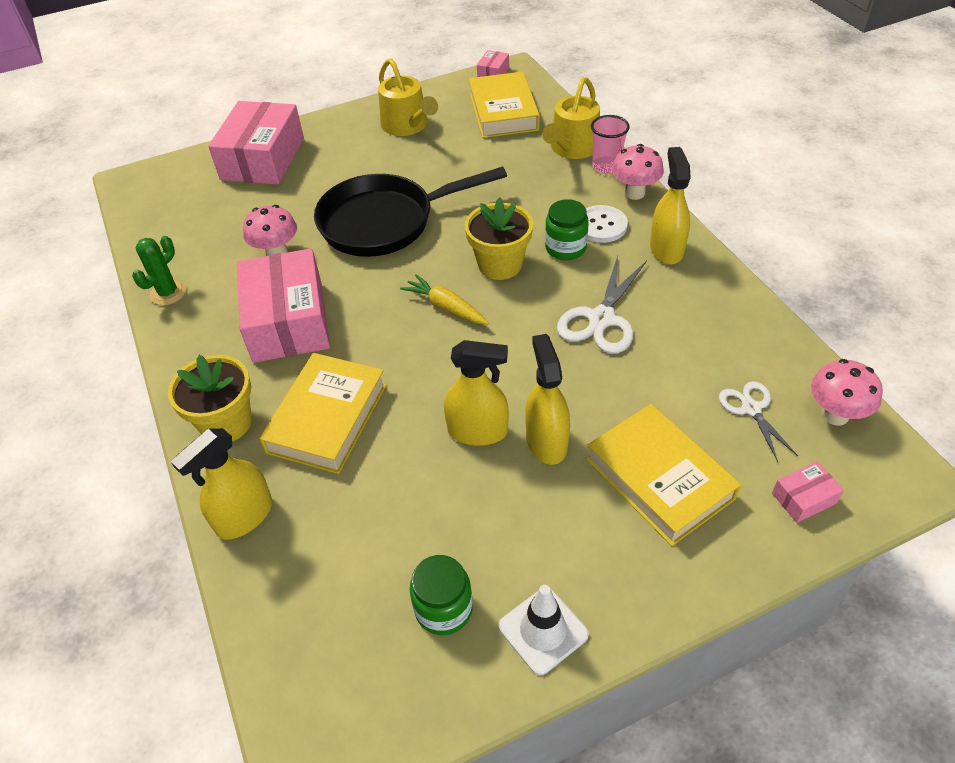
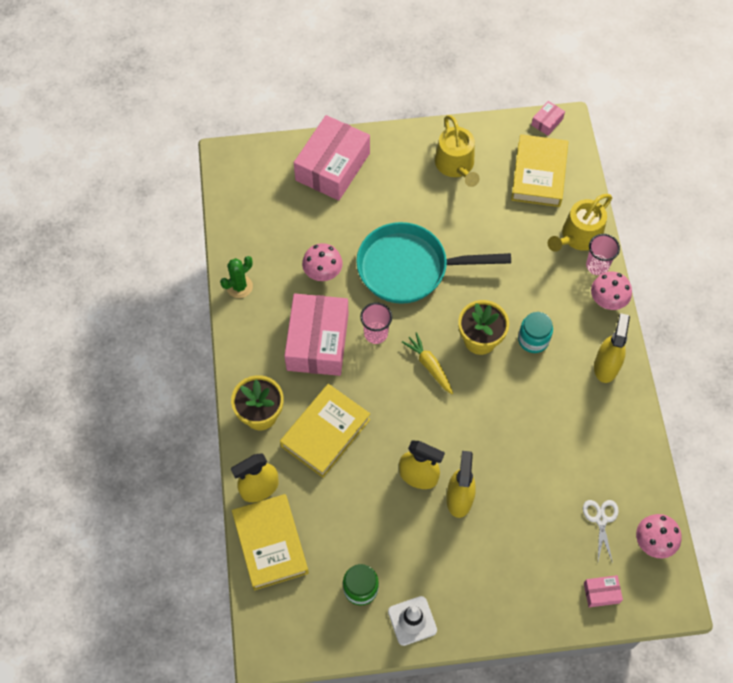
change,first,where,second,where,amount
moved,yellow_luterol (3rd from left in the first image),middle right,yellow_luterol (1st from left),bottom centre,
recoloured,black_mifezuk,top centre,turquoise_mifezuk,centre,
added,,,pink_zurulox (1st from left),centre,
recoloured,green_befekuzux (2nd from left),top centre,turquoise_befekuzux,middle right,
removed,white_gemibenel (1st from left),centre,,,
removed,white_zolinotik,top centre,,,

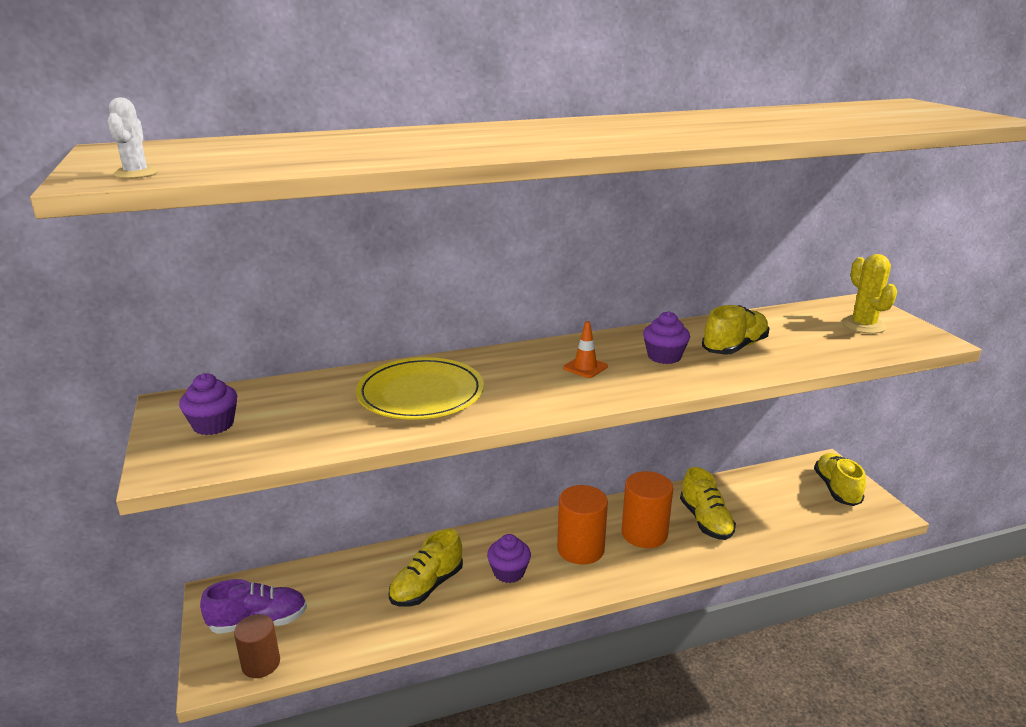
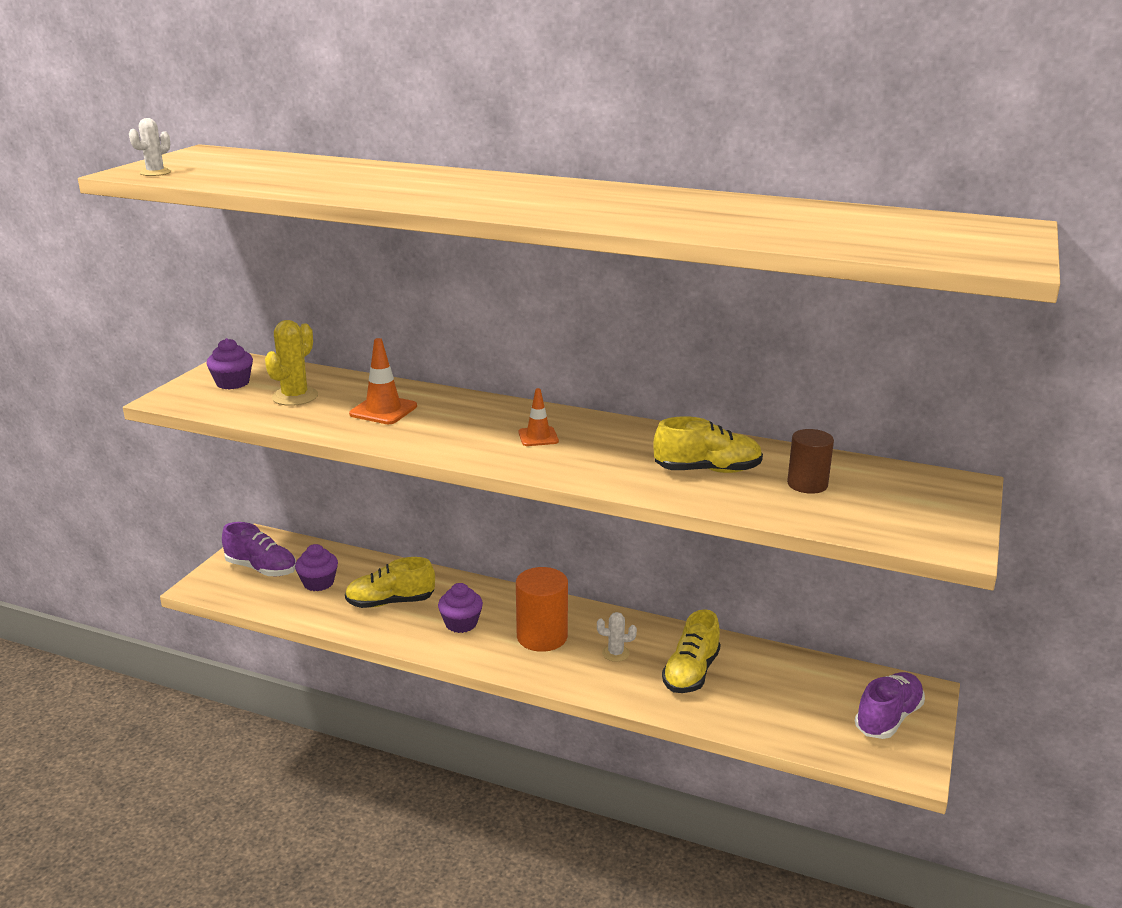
change,first,where,second,where,amount
moved,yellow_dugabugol,middle right,,middle left,
moved,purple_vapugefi (3rd from left in the first image),centre,purple_vapugefi (2nd from left),middle left,
replaced,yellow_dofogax,centre,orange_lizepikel (1st from left),centre,
replaced,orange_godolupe (2nd from left),bottom centre,white_dugabugol (2nd from left),bottom centre,
moved,brown_godolupe,bottom left,,middle right,
recoloured,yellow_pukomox (4th from left),middle right,purple_pukomox (2nd from left),bottom right,

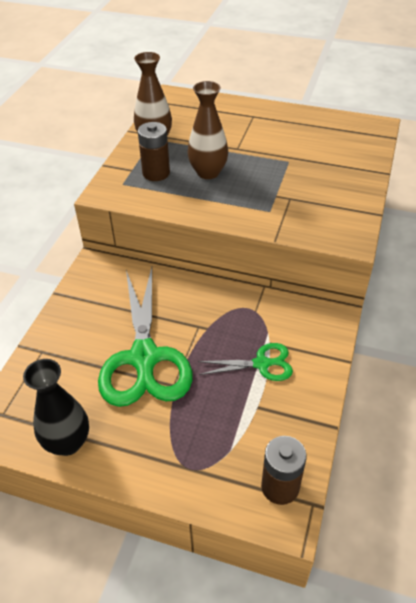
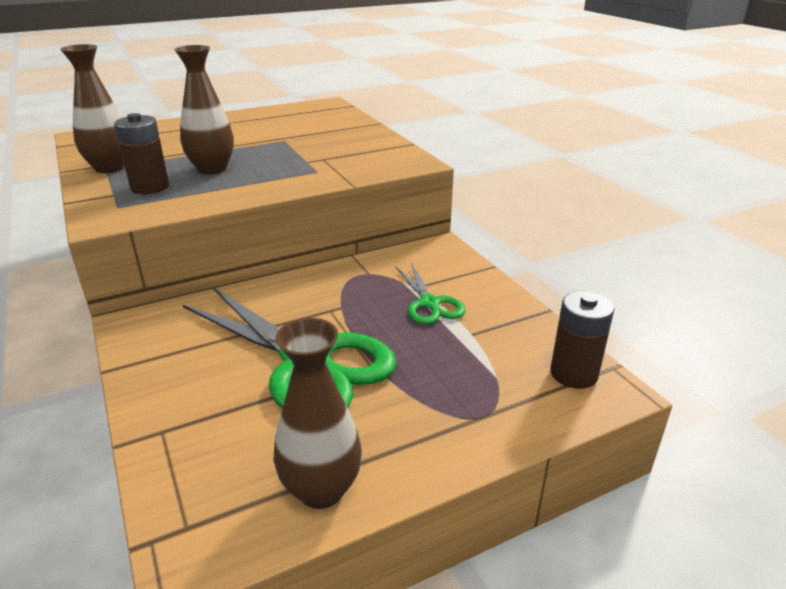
change,first,where,second,where,amount
recoloured,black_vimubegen,bottom left,brown_vimubegen (3rd from left),bottom centre,
turned,green_gemibenel (2nd from left),centre,,centre,120 degrees clockwise

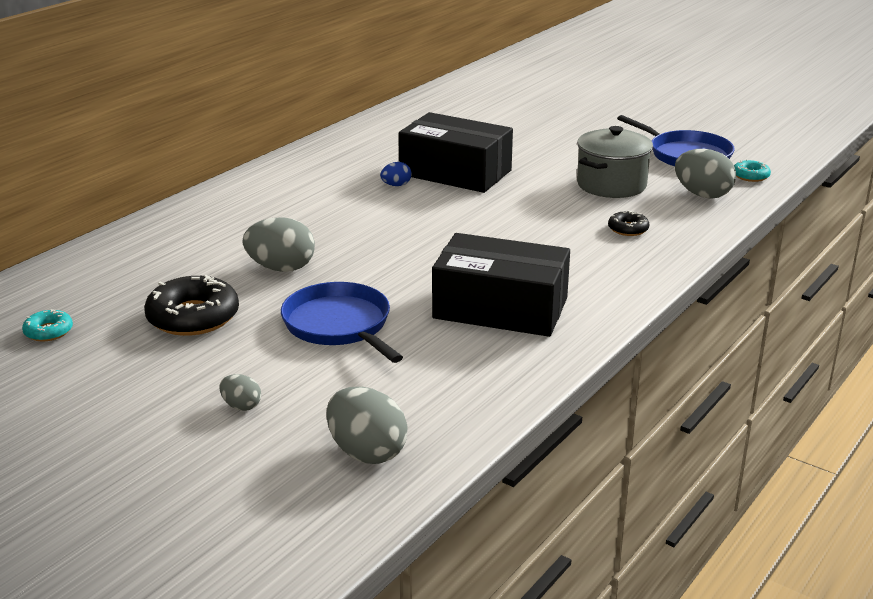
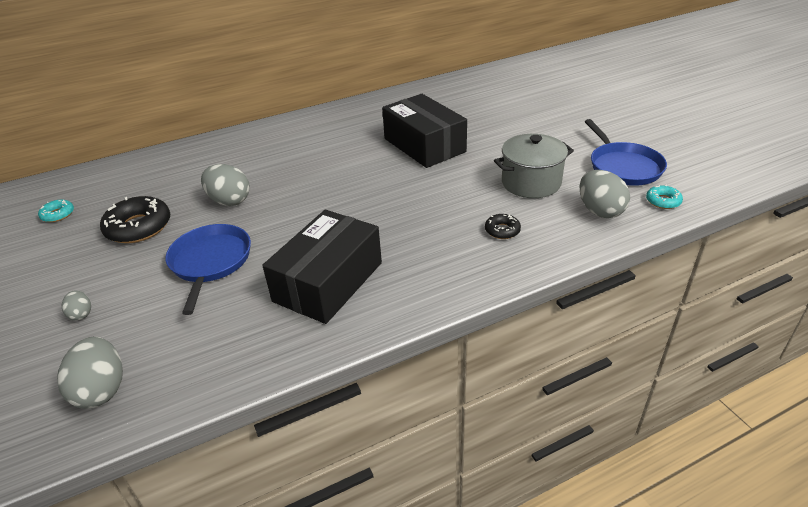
change,first,where,second,where,amount
turned,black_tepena (2nd from left in the first image),centre,black_tepena (1st from left),centre,75 degrees clockwise
removed,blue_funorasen,top centre,,,

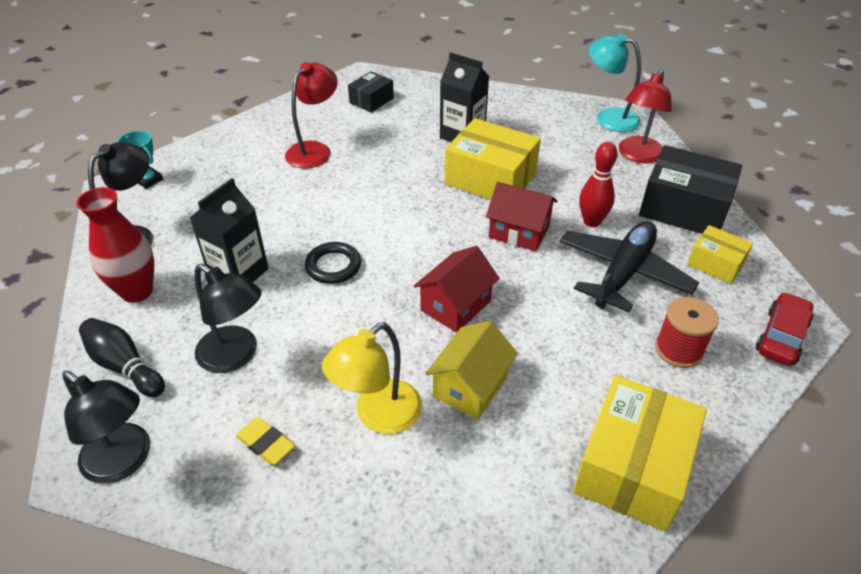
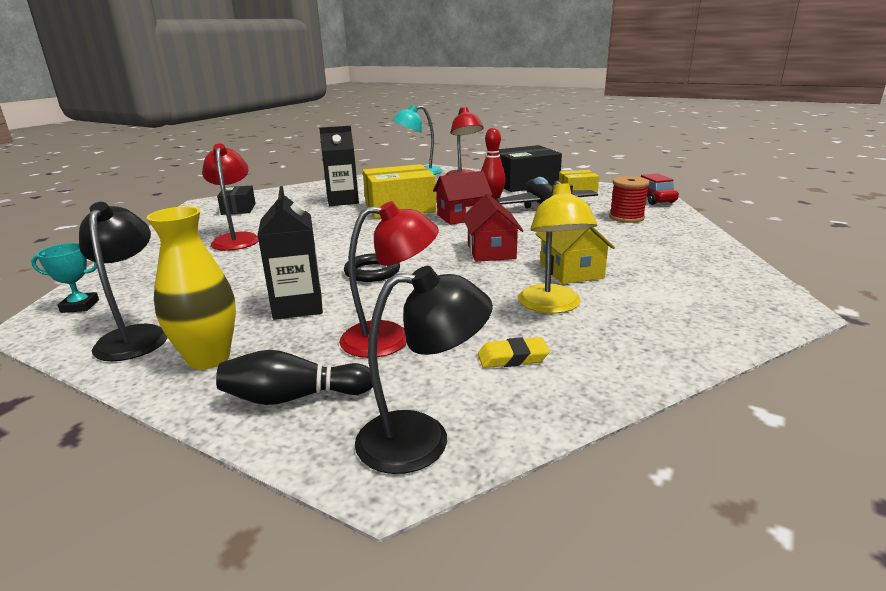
change,first,where,second,where,amount
recoloured,red_vimubegen,middle left,yellow_vimubegen,middle left,
recoloured,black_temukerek (3rd from left),middle left,red_temukerek (2nd from left),centre,
removed,yellow_tepena (2nd from left),bottom right,,,

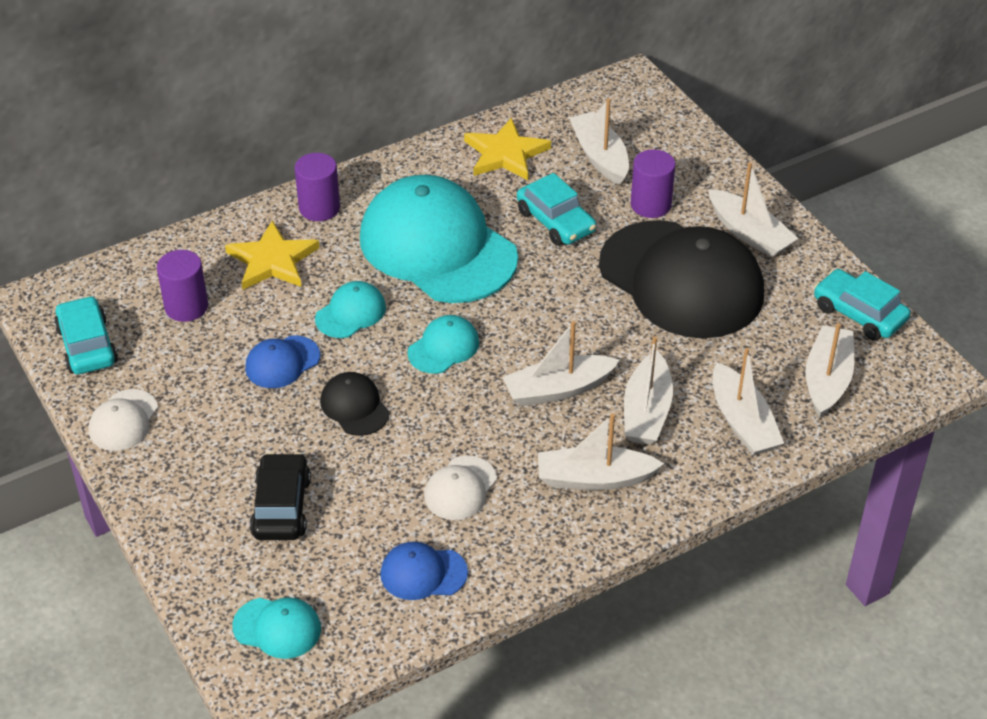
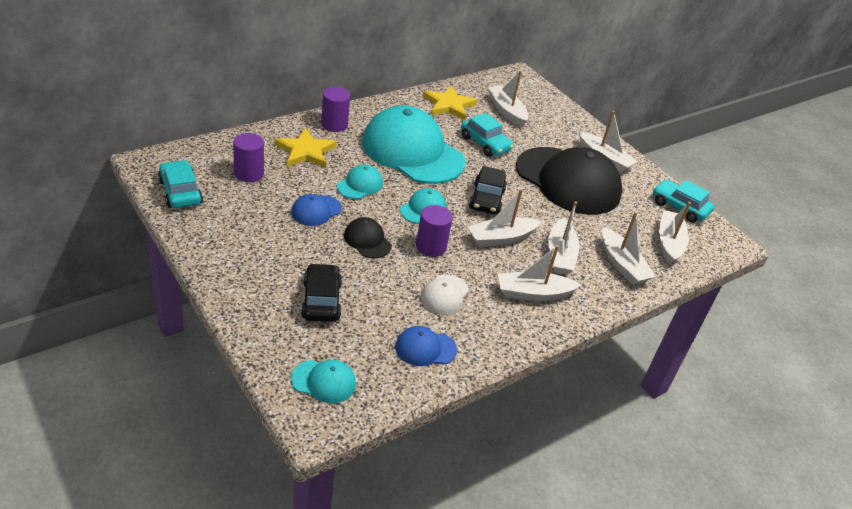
change,first,where,second,where,amount
moved,purple_godolupe (3rd from left),top centre,,centre,
added,,,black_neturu (2nd from left),centre,
removed,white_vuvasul (1st from left),middle left,,,

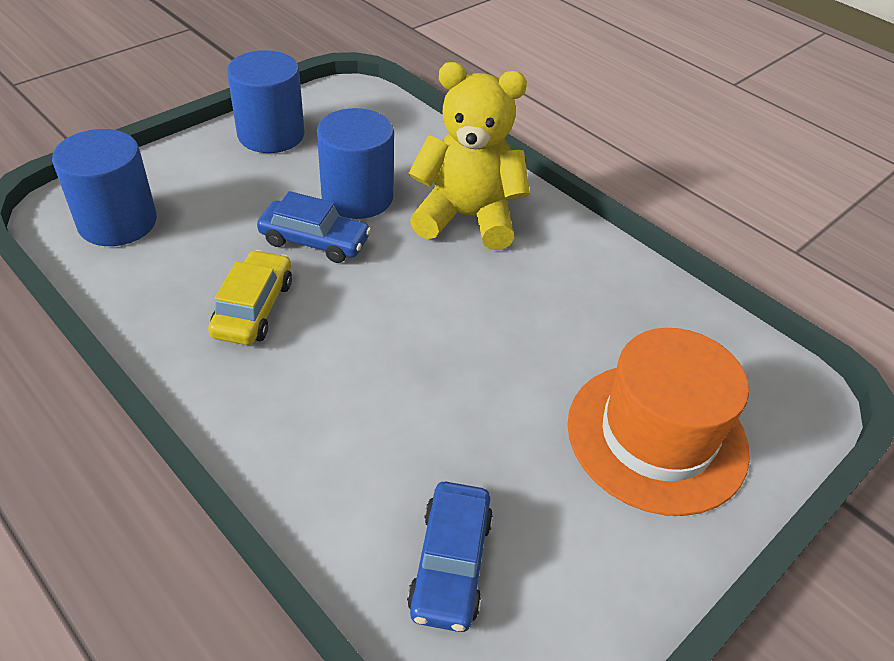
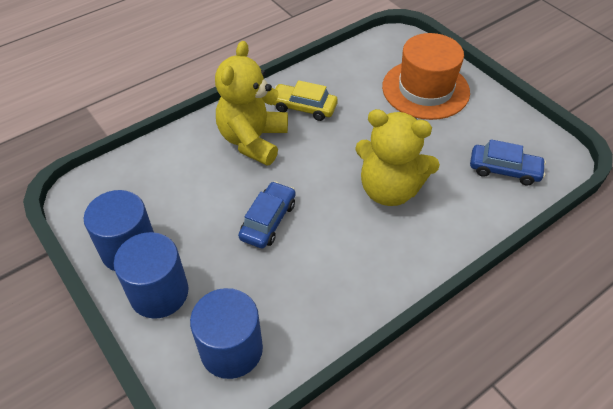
change,first,where,second,where,amount
moved,blue_godolupe (3rd from left in the first image),top centre,blue_godolupe (2nd from left),bottom left,
moved,yellow_neturu,middle left,,top centre,
added,,,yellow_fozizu (2nd from left),centre,

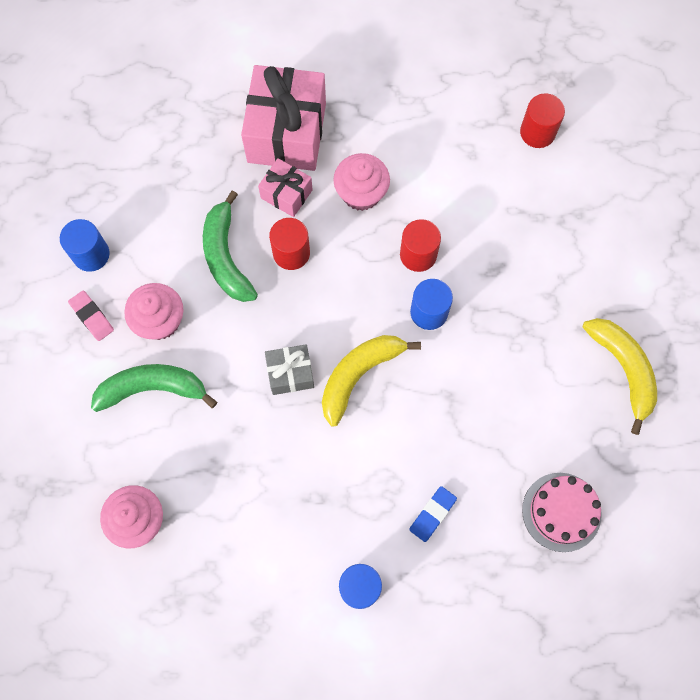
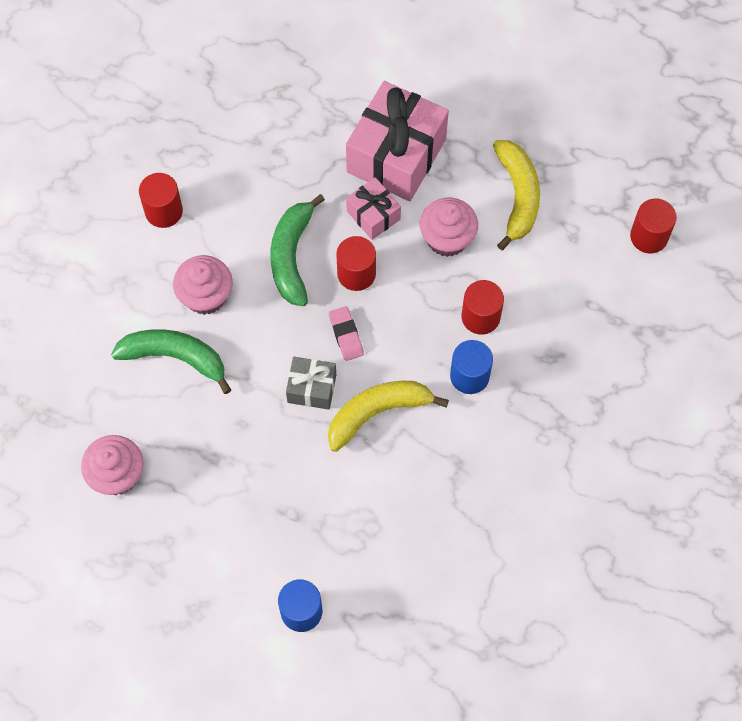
change,first,where,second,where,amount
recoloured,blue_godolupe (1st from left),middle left,red_godolupe (1st from left),top left,
moved,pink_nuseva,middle left,,centre,
moved,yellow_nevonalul (2nd from left),middle right,,top right,
removed,blue_nuseva,bottom centre,,,
removed,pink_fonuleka,bottom right,,,

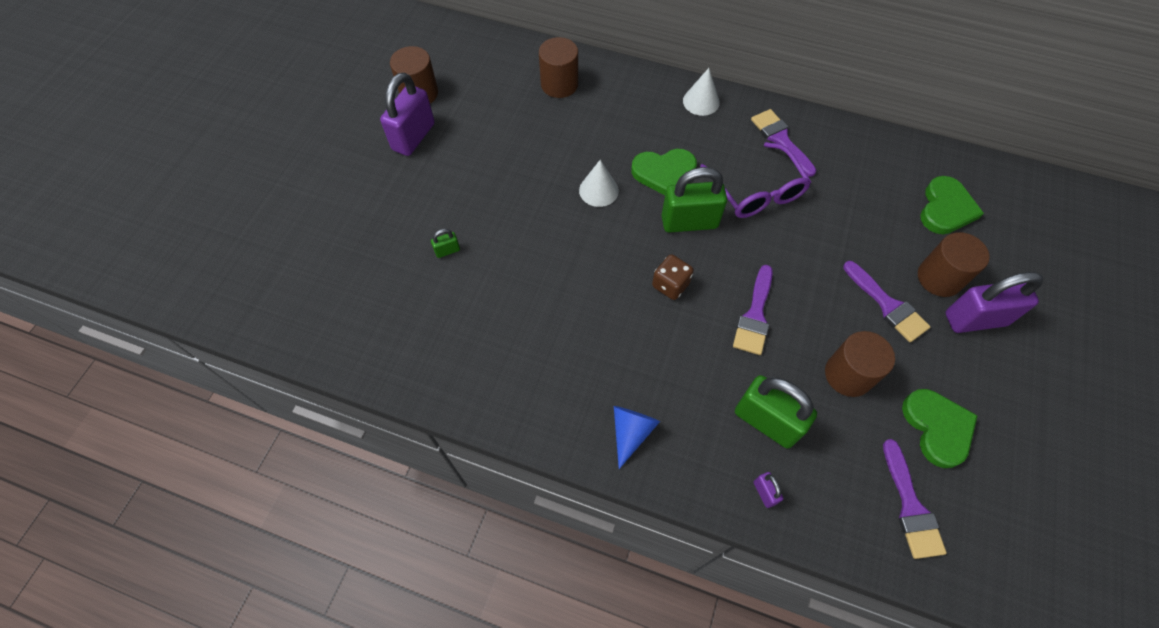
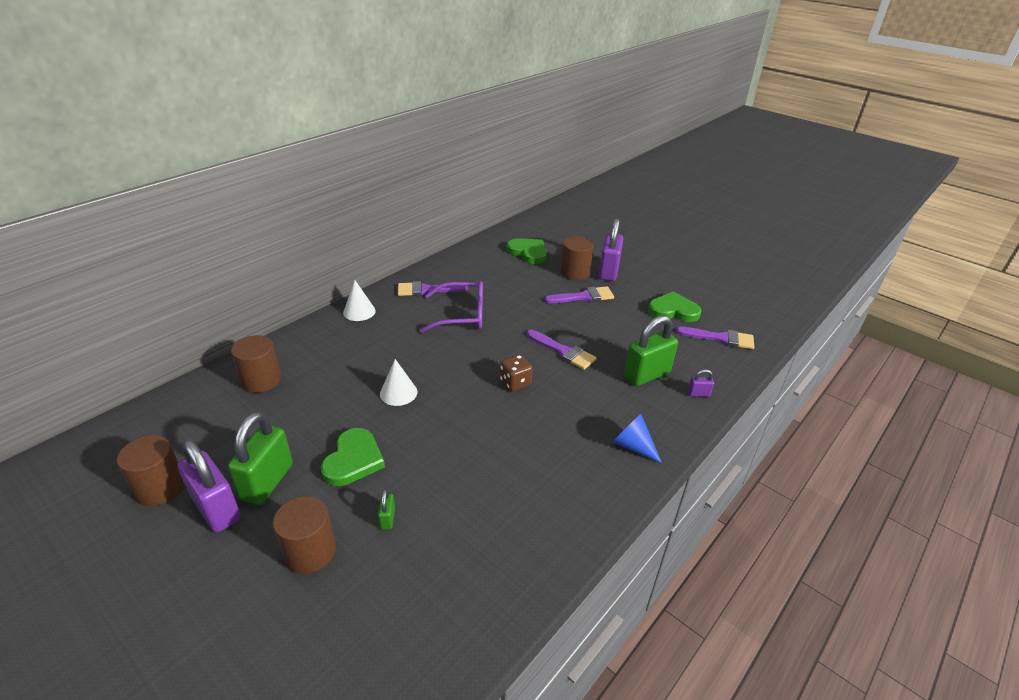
change,first,where,second,where,amount
moved,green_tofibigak (2nd from left in the first image),top centre,green_tofibigak (1st from left),middle left,
moved,brown_godolupe (3rd from left),middle right,,bottom left,
moved,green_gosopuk (1st from left),top centre,,centre,

